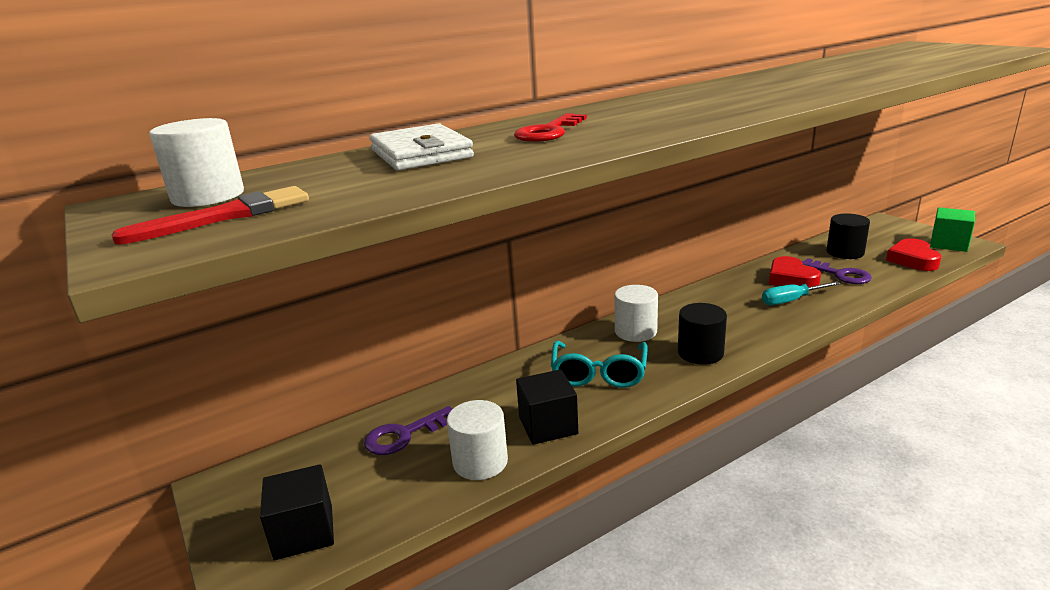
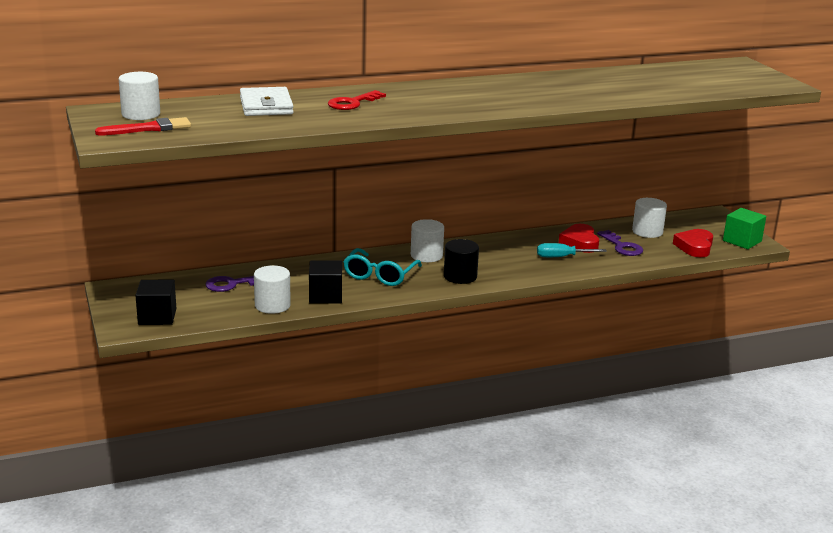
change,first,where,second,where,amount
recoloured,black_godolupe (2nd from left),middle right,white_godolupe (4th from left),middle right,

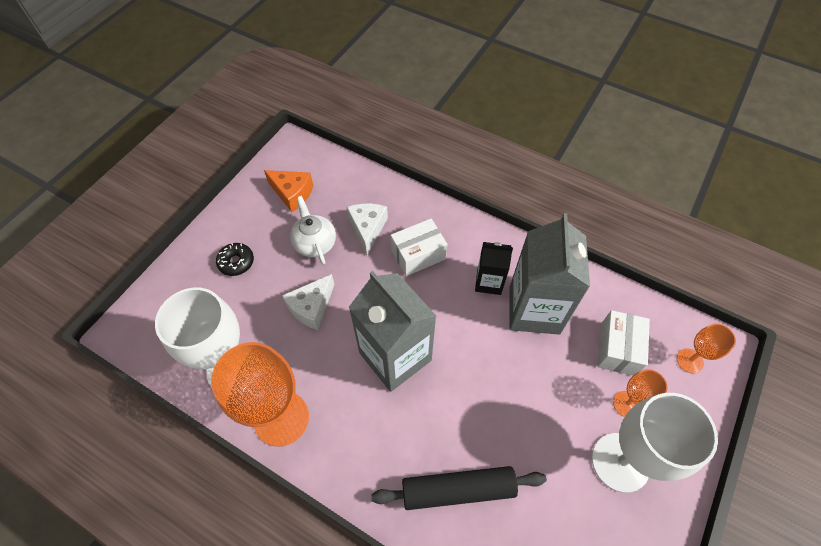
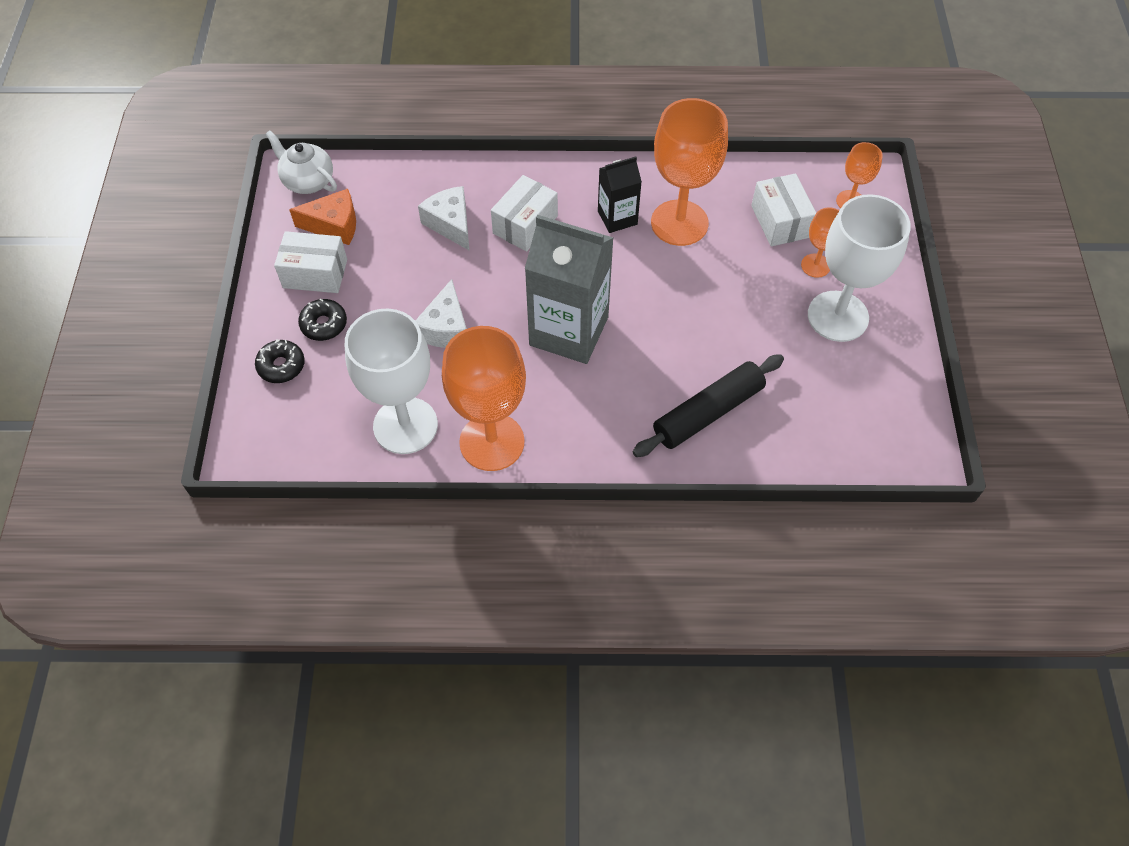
change,first,where,second,where,amount
added,,,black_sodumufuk (1st from left),middle left,
moved,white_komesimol,centre,,top left,
added,,,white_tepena (1st from left),top left,
replaced,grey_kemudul (2nd from left),middle right,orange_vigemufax (2nd from left),top centre,

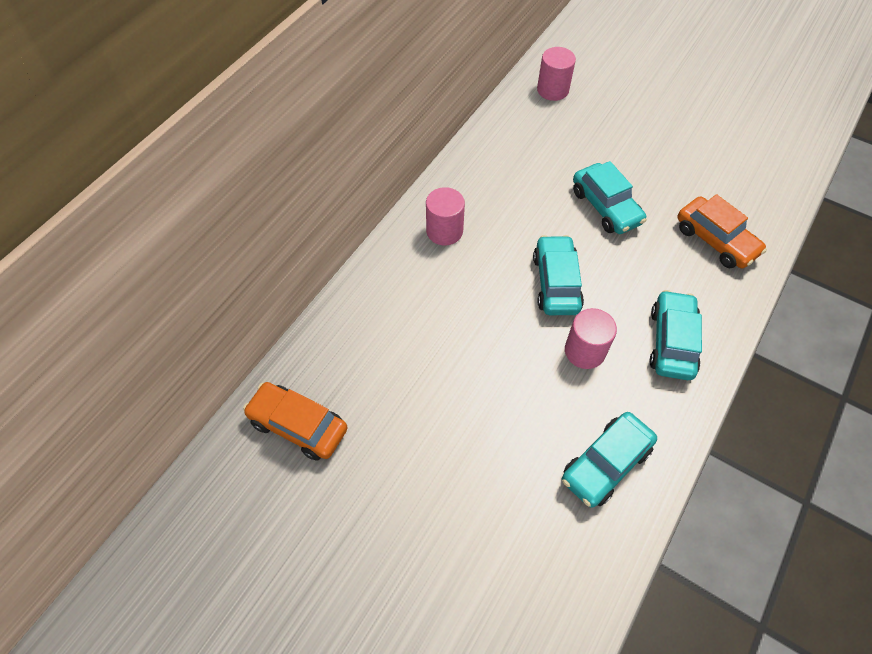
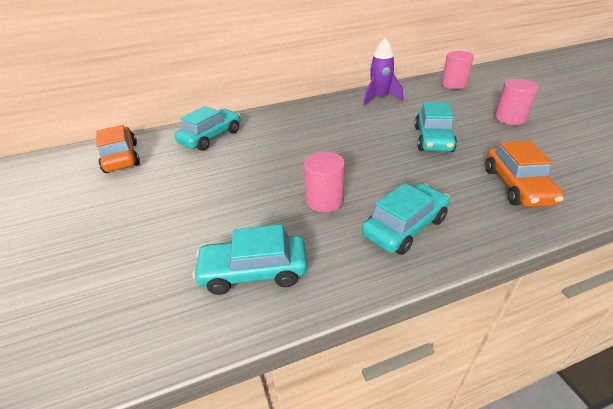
change,first,where,second,where,amount
moved,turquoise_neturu (1st from left),centre,,top centre,
added,,,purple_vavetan,top centre,
moved,pink_godolupe (1st from left in the first image),top centre,pink_godolupe (3rd from left),top right,

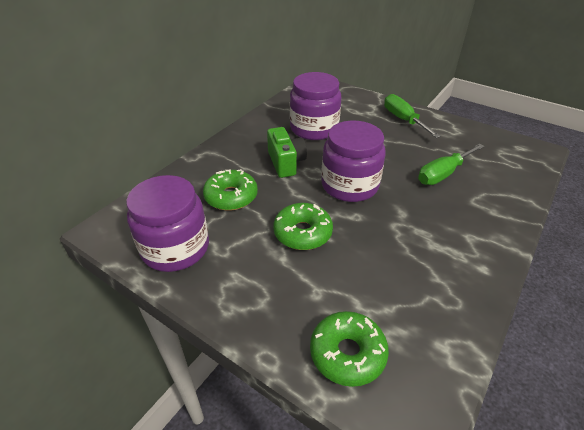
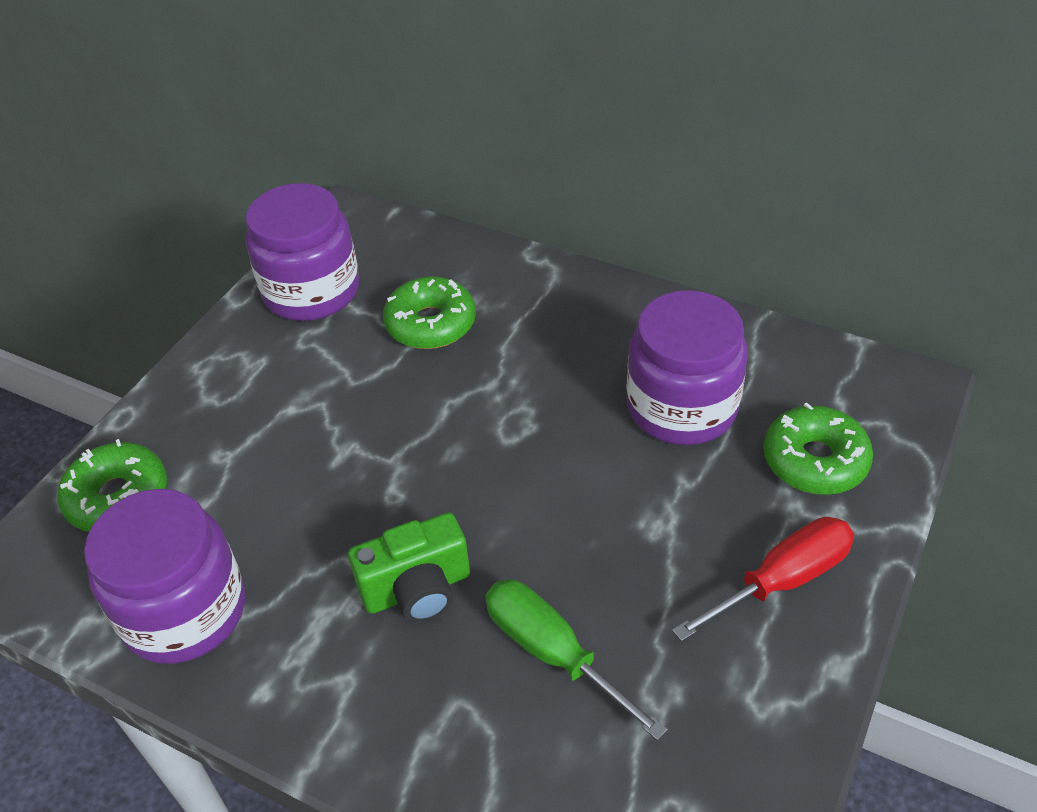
change,first,where,second,where,amount
moved,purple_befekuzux (3rd from left in the first image),centre,purple_befekuzux (1st from left),bottom left,
moved,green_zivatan,centre,,bottom centre,
recoloured,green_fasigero (1st from left),top right,red_fasigero,bottom right,
moved,green_sodumufuk (2nd from left in the first image),centre,green_sodumufuk (3rd from left),middle right,

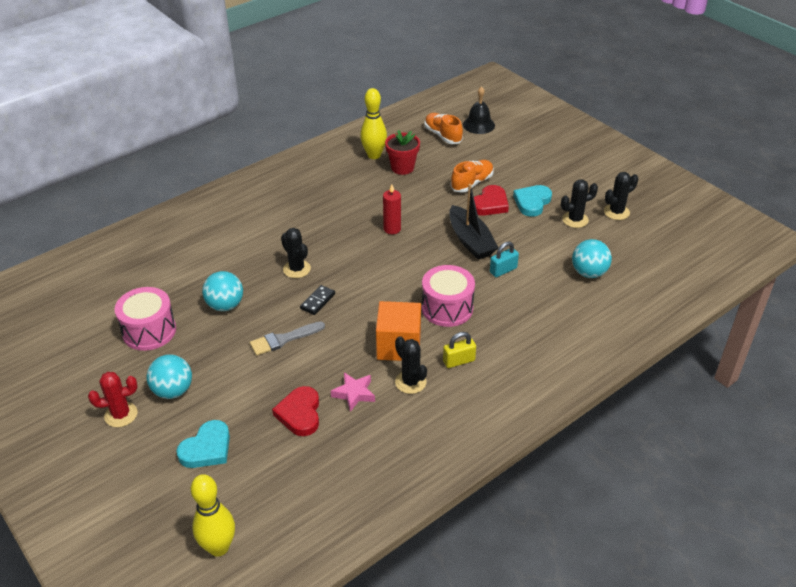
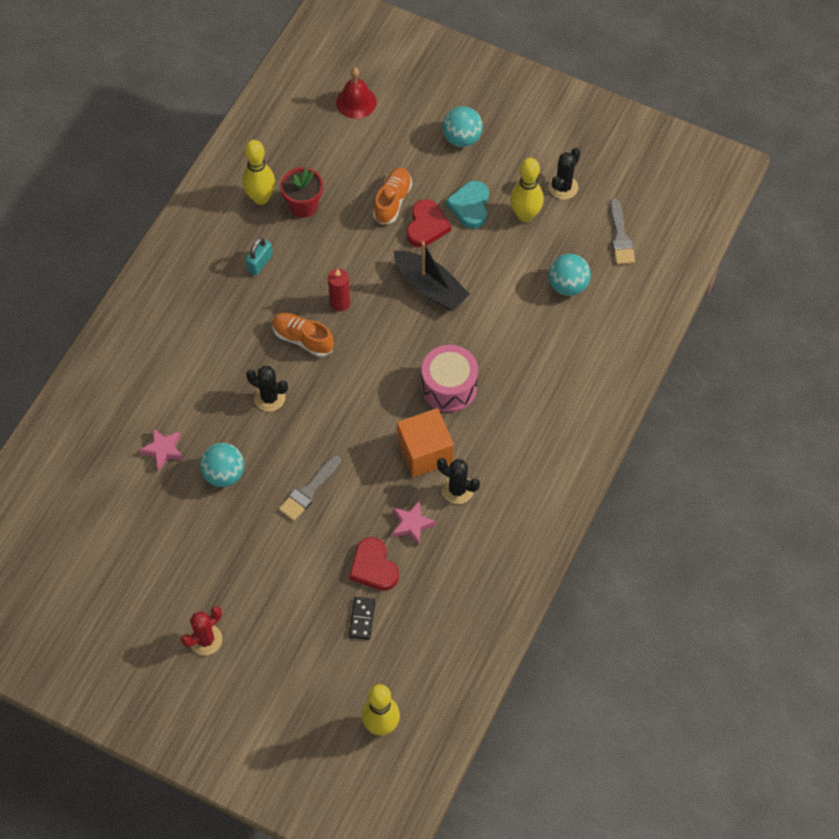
change,first,where,second,where,amount
added,,,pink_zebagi (1st from left),middle left,
moved,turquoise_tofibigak,centre,,top left,
moved,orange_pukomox (1st from left),top centre,,centre,
recoloured,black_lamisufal,top centre,red_lamisufal,top centre,
moved,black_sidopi,centre,,bottom centre,
moved,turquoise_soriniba (1st from left in the first image),middle left,turquoise_soriniba (2nd from left),top centre,
replaced,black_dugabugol (3rd from left),middle right,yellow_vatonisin (3rd from left),top centre,
added,,,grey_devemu (2nd from left),top right,
removed,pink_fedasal (1st from left),middle left,,,
removed,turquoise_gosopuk (1st from left),bottom left,,,
removed,yellow_tofibigak,centre,,,

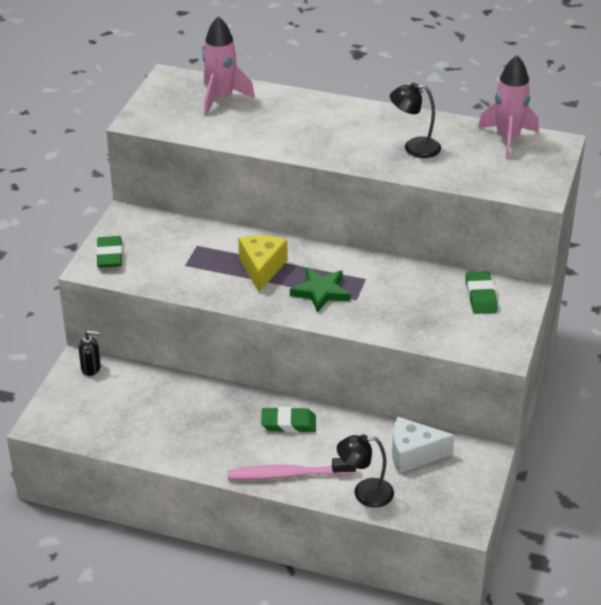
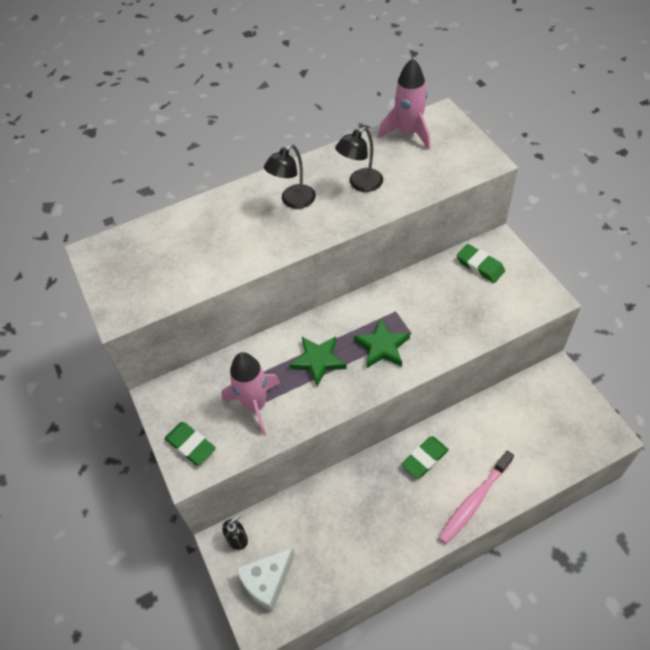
change,first,where,second,where,amount
moved,pink_vavetan (1st from left),top centre,,centre,
moved,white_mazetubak,bottom right,,bottom centre,
moved,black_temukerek (1st from left),bottom centre,,top centre,
replaced,yellow_mazetubak,centre,green_zebagi (1st from left),centre,

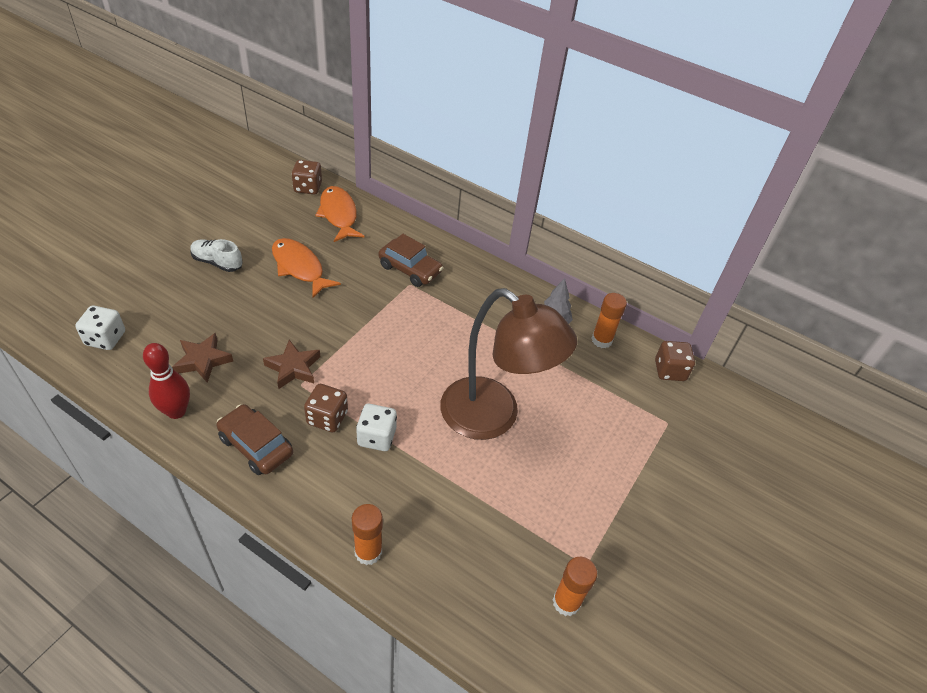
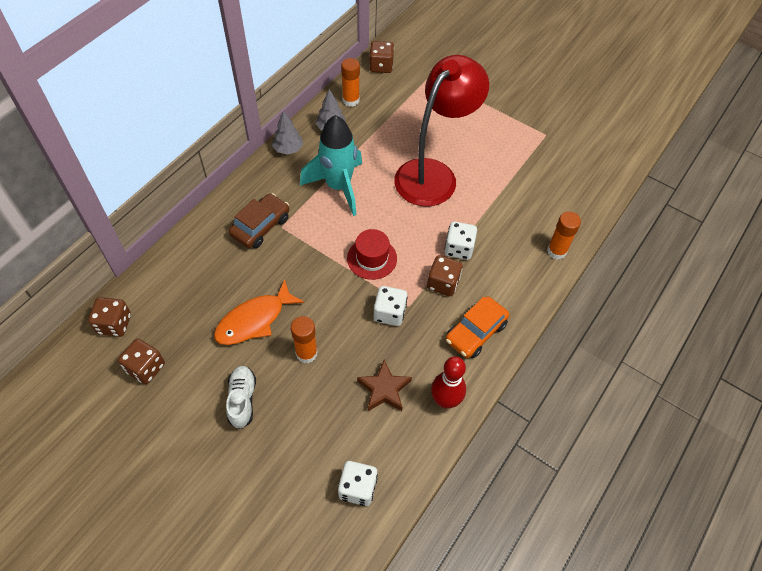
change,first,where,second,where,amount
added,,,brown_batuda (2nd from left),middle left,
turned,white_pukomox,middle left,,bottom left,150 degrees clockwise
added,,,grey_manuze (1st from left),top centre,
moved,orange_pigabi (2nd from left in the first image),bottom centre,orange_pigabi (1st from left),centre,
added,,,turquoise_vavetan,top centre,
added,,,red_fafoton,centre,
replaced,brown_zebagi (2nd from left),middle left,white_batuda (2nd from left),centre,
recoloured,brown_temukerek,centre,red_temukerek,top centre,
recoloured,brown_neturu (1st from left),middle left,orange_neturu,centre,
removed,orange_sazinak (2nd from left),top centre,,,

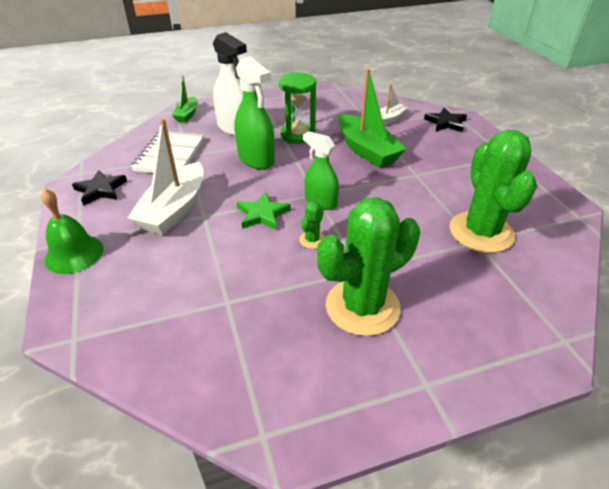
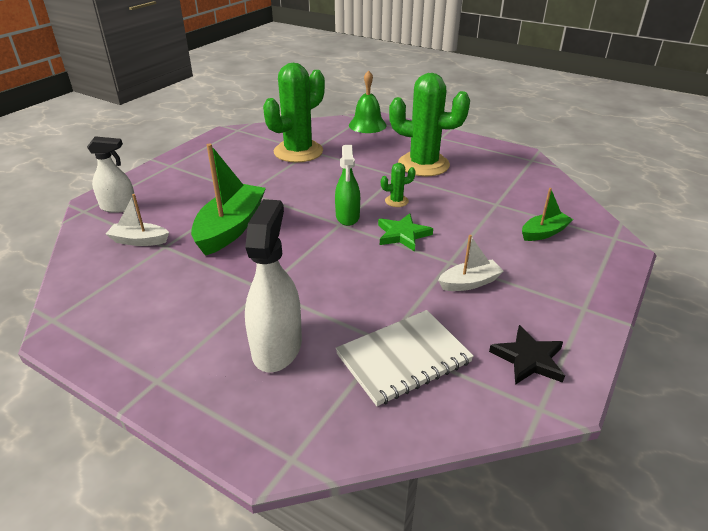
change,first,where,second,where,amount
replaced,black_zebagi (2nd from left),top right,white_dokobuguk (1st from left),top left,
moved,green_lamisufal,middle left,,top centre,
resized,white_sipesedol (1st from left in the first image),middle left,white_sipesedol (2nd from left),centre,x0.54
moved,green_sipesedol (1st from left in the first image),top left,green_sipesedol (2nd from left),middle right,
removed,green_dokobuguk (1st from left),top centre,,,
removed,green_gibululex,top centre,,,

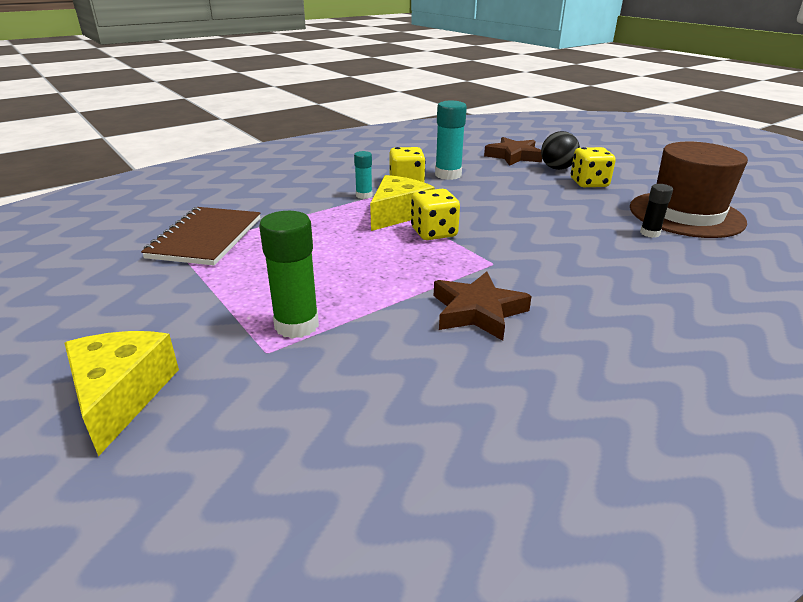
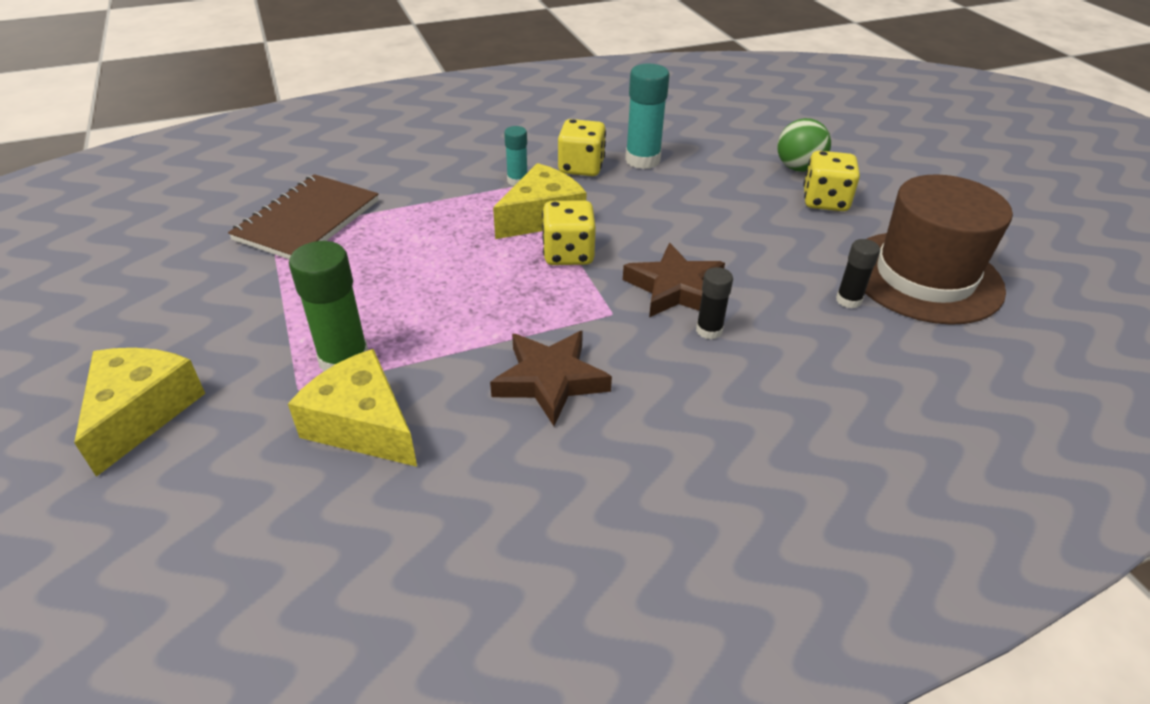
change,first,where,second,where,amount
added,,,yellow_mazetubak (2nd from left),middle left,
moved,brown_zebagi (2nd from left),top centre,,centre,
added,,,black_pigabi (1st from left),centre,
recoloured,black_soriniba,top right,green_soriniba,top right,

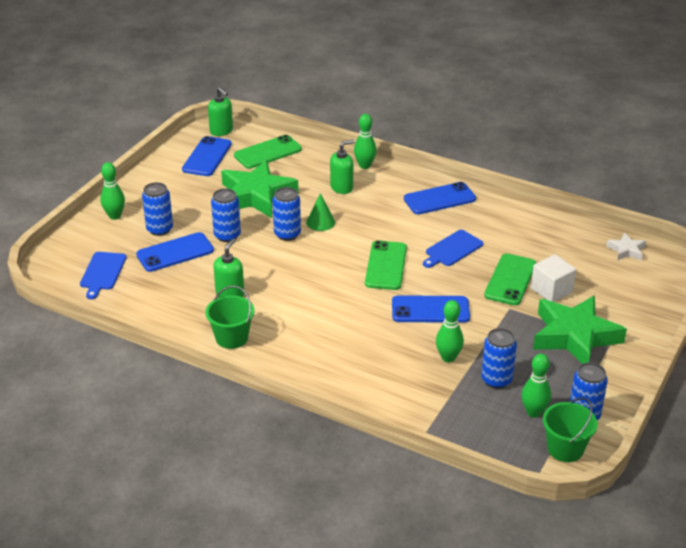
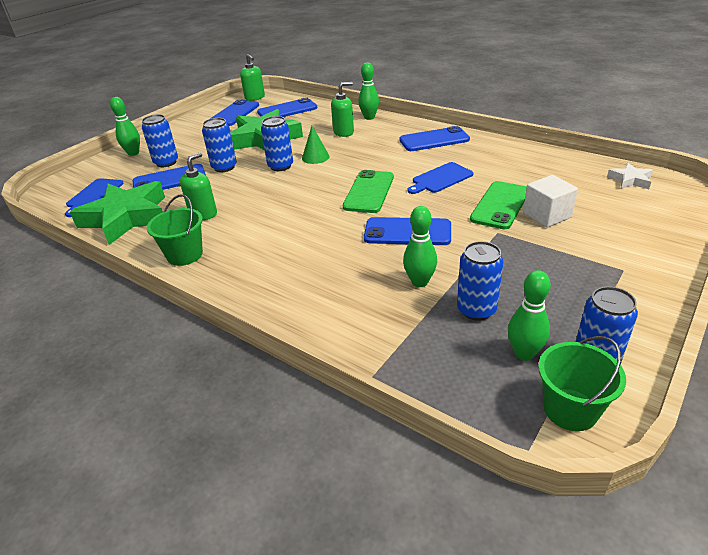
change,first,where,second,where,amount
moved,green_zebagi (2nd from left in the first image),middle right,green_zebagi (1st from left),middle left,
recoloured,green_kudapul (1st from left),top centre,blue_kudapul (3rd from left),top centre,

